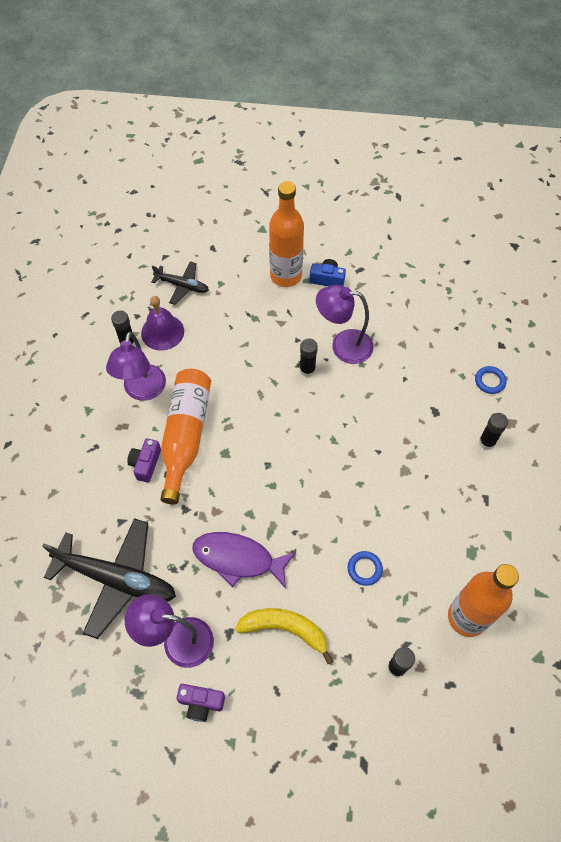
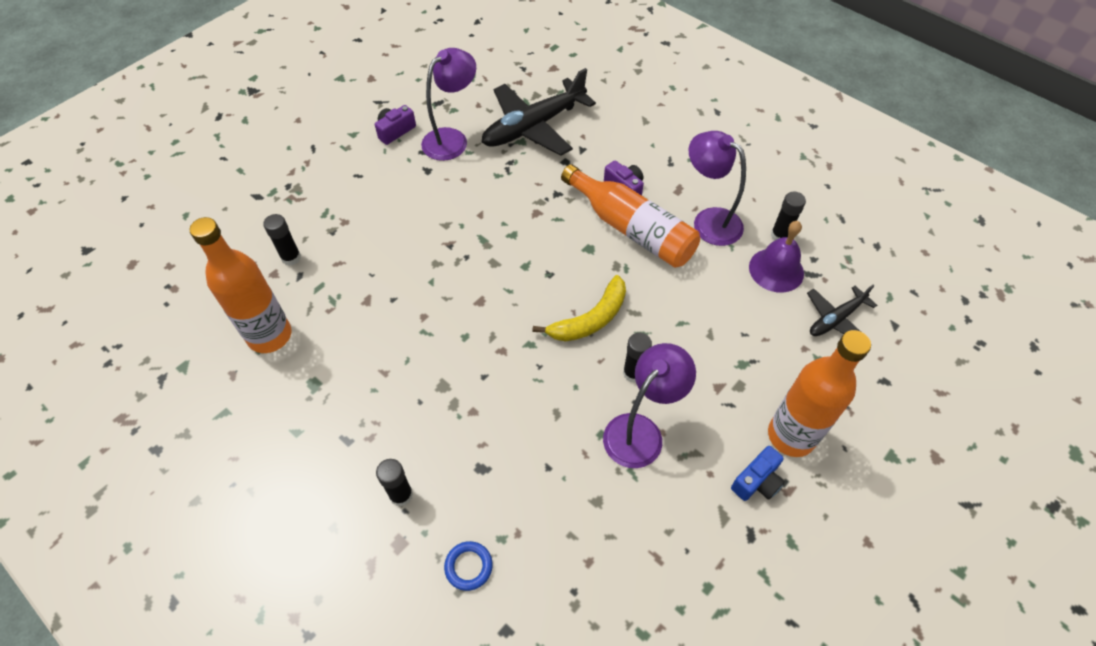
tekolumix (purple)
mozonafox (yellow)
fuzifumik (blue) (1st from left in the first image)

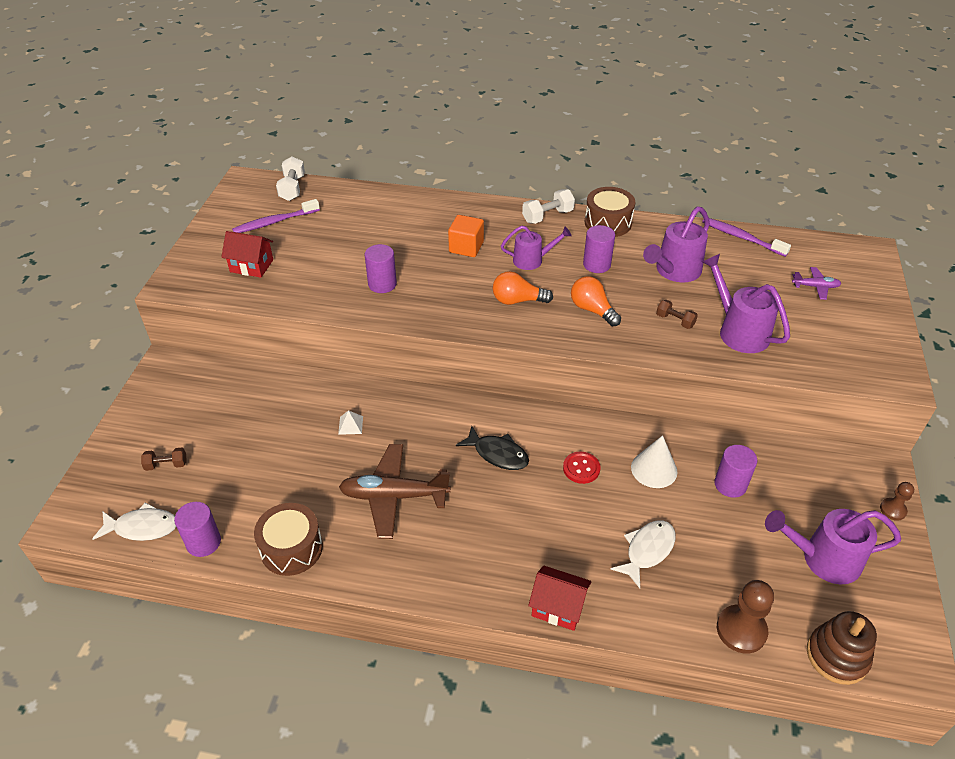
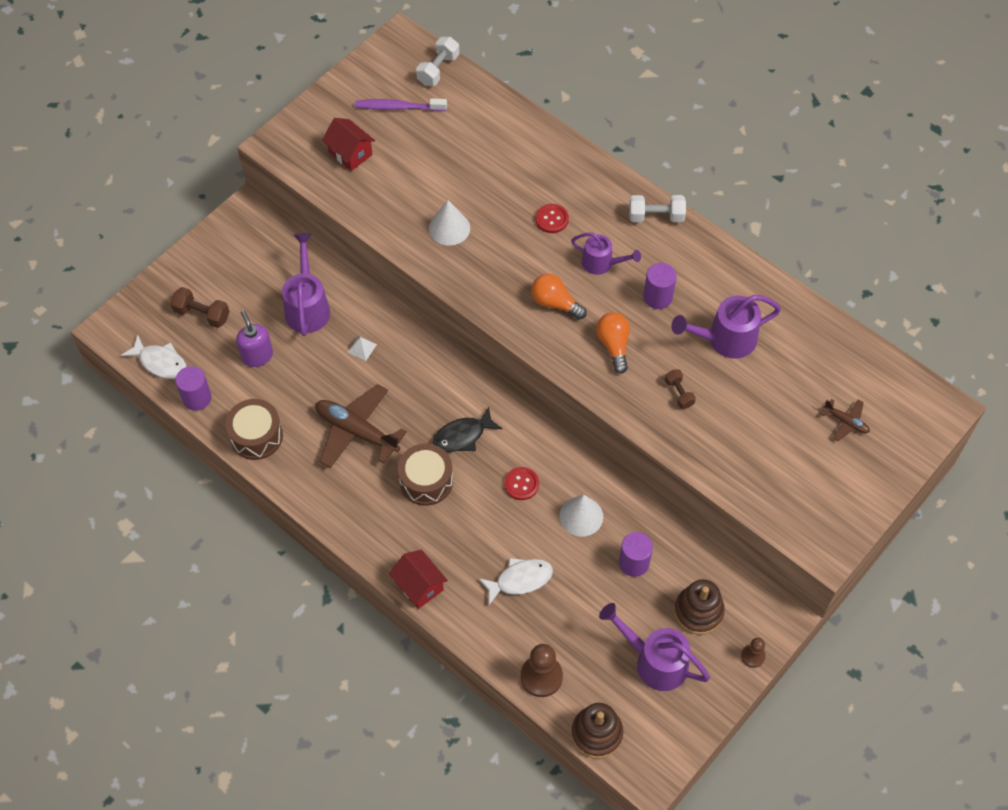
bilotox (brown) (1st from left)
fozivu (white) (1st from left)
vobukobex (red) (2nd from left)
tekolumix (black)
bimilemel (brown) (2nd from left)
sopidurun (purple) (2nd from left in the first image)
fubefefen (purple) (1st from left)
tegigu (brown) (2nd from left)
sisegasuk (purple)
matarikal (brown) (2nd from left)

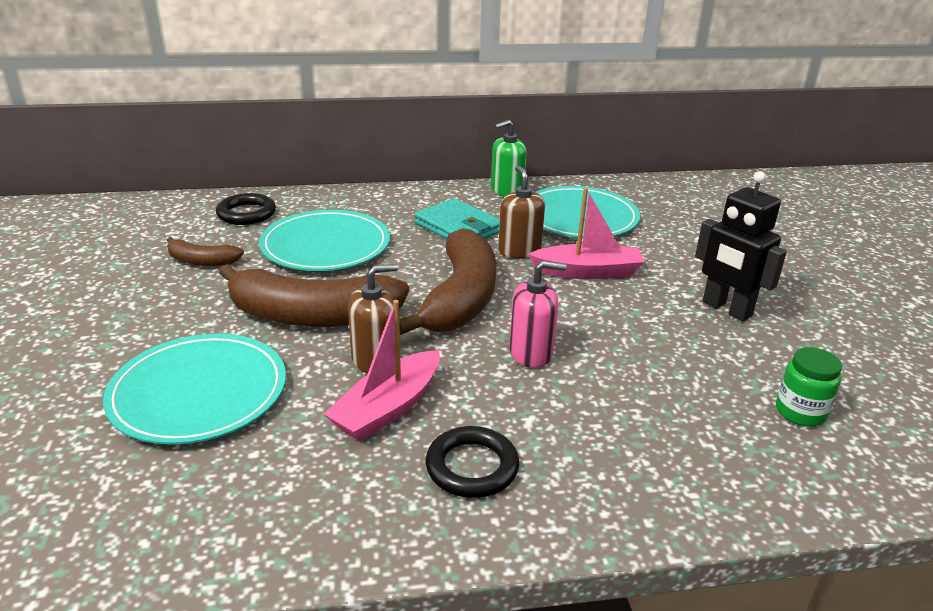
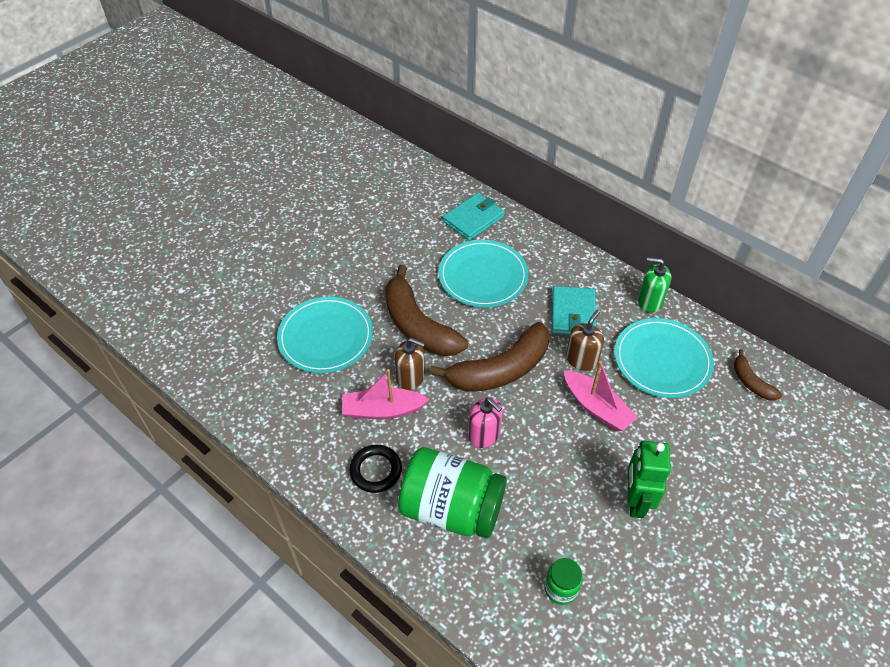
mozonafox (brown) (3rd from left)
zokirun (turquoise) (1st from left)
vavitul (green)
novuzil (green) (1st from left)

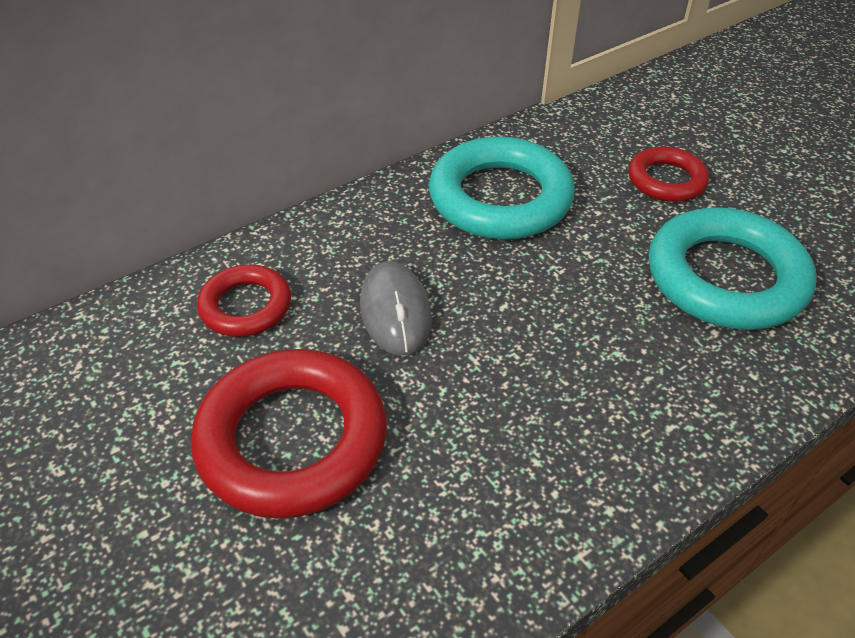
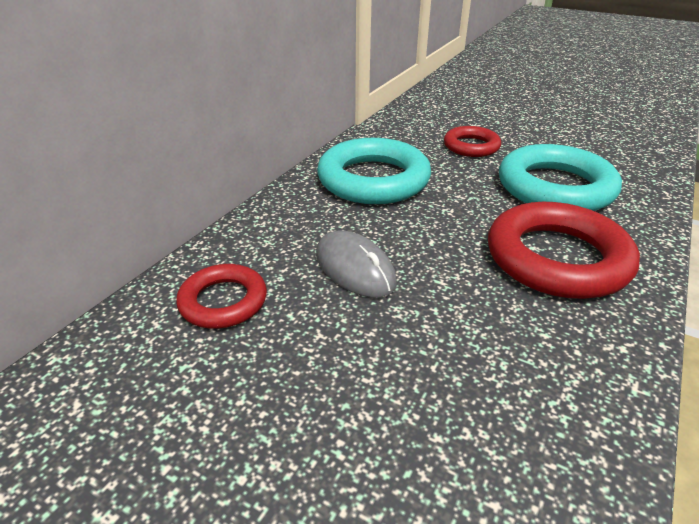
fuzifumik (red) (3rd from left)

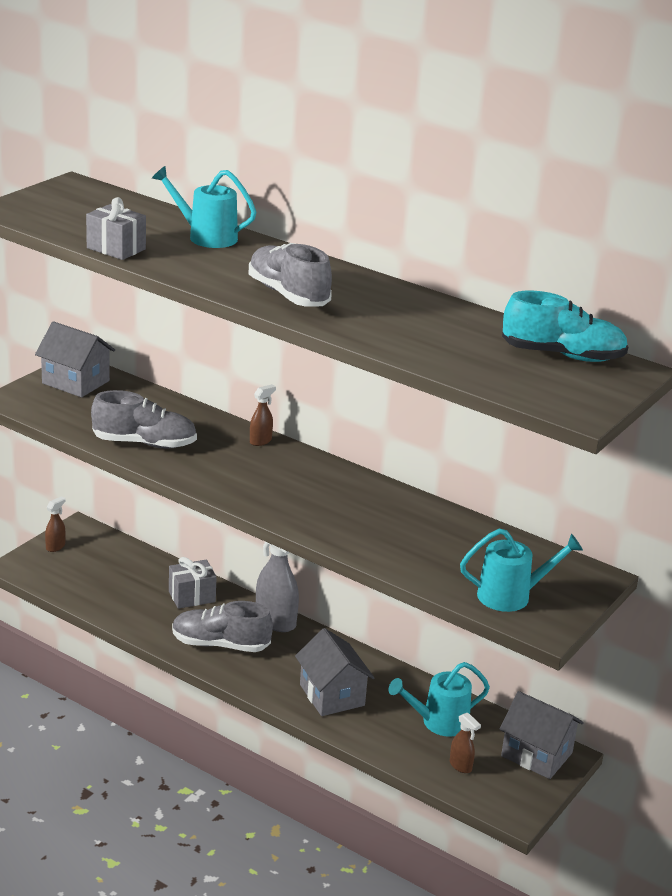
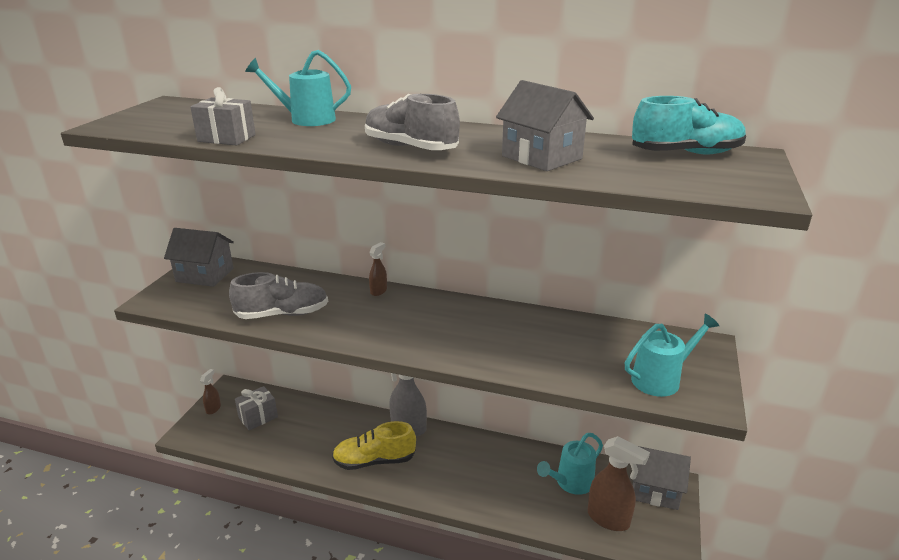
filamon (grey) (2nd from left)
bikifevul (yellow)
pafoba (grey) (2nd from left)
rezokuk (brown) (3rd from left)

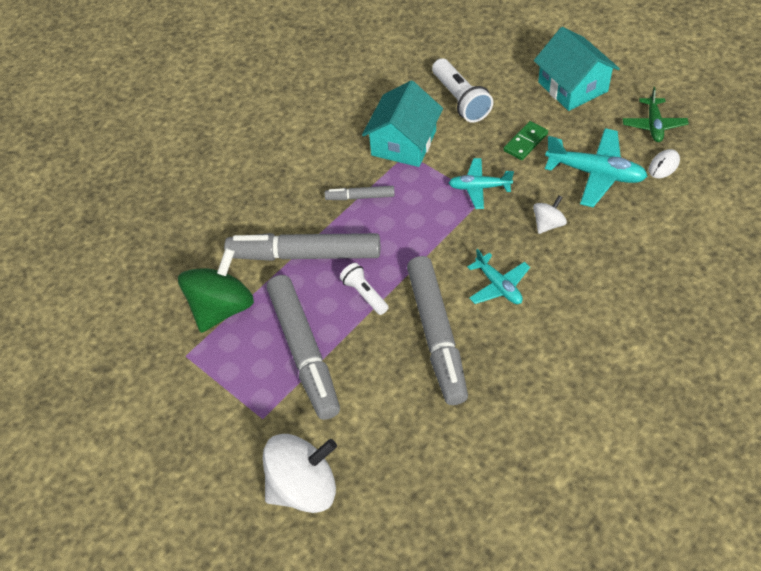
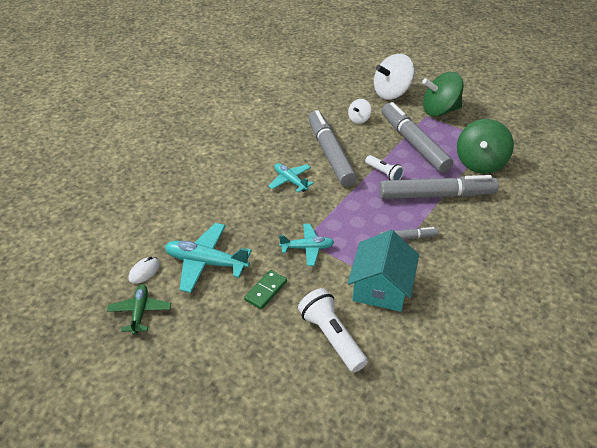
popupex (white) (1st from left)
pafoba (turquoise) (2nd from left in the first image)
popupex (green) (1st from left)

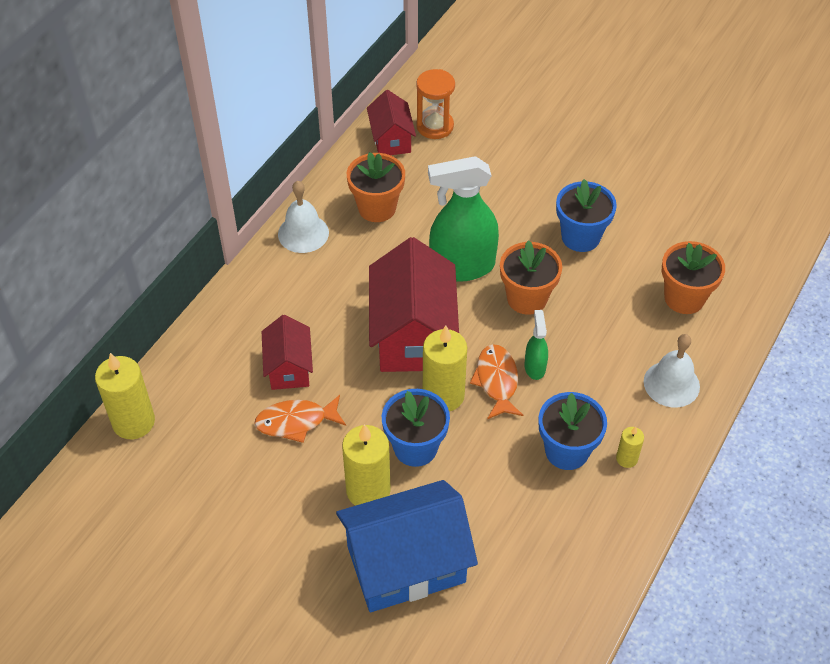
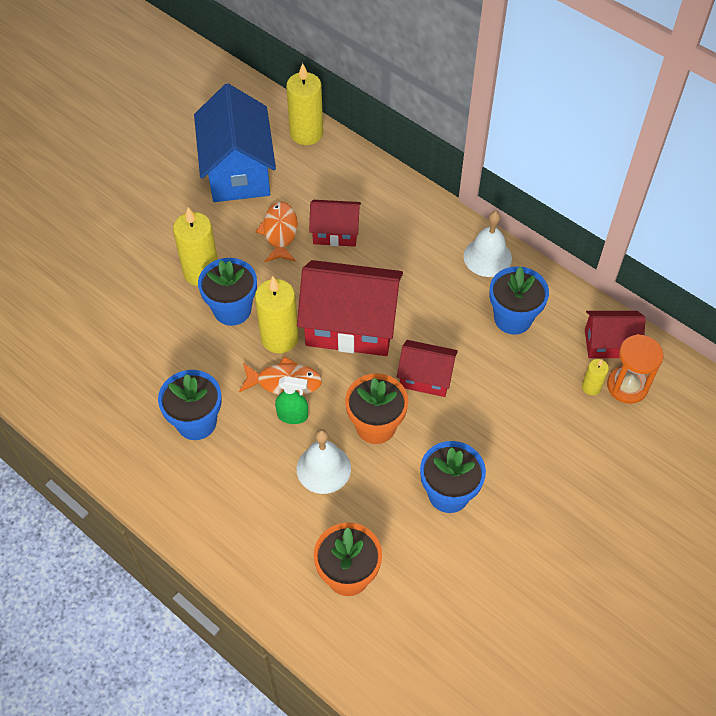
pafoba (blue)
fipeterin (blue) (4th from left)
pafoba (red) (3rd from left)
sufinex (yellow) (4th from left)
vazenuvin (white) (1st from left)

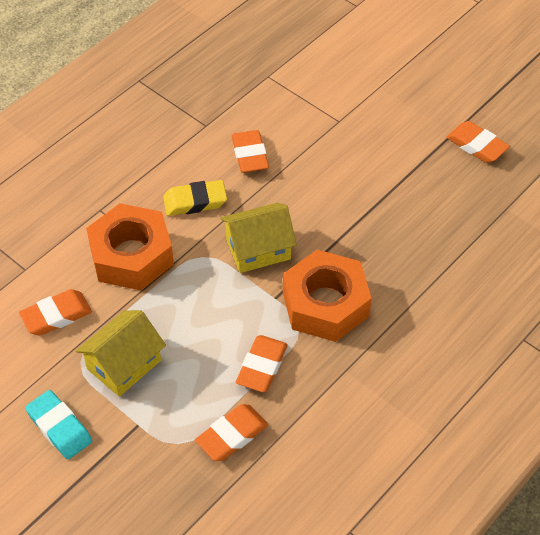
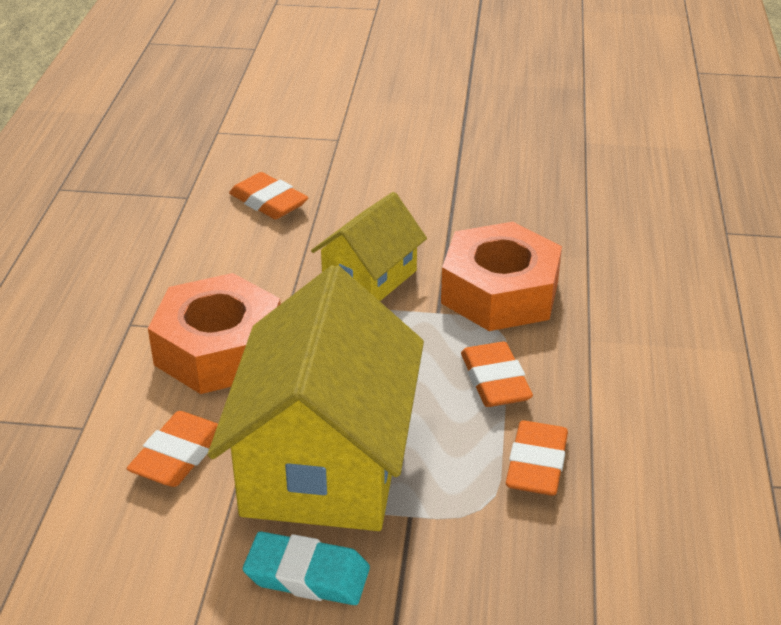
pafoba (yellow) (1st from left)
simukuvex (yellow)
simukuvex (orange) (5th from left in the first image)

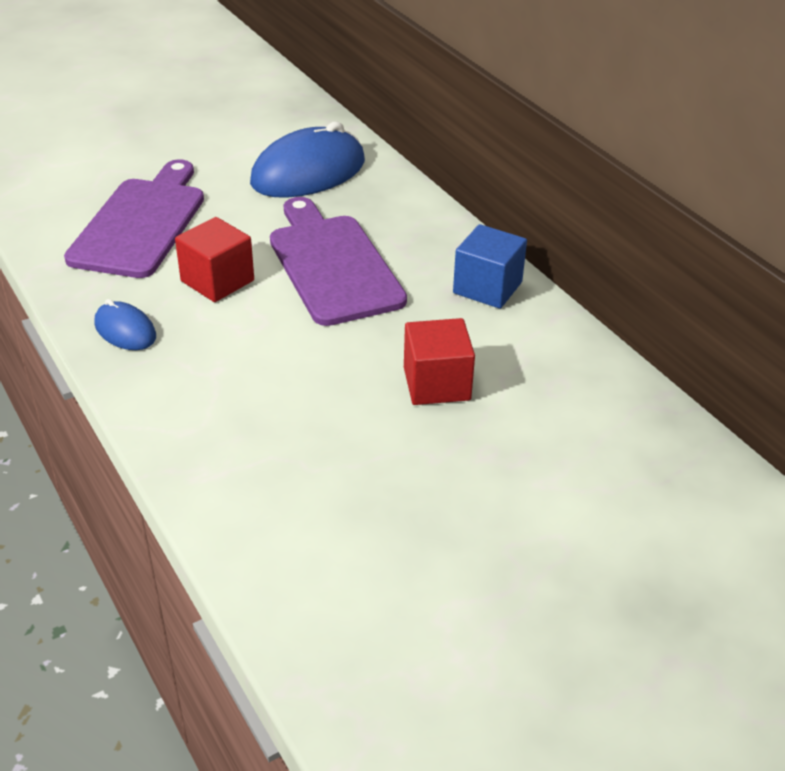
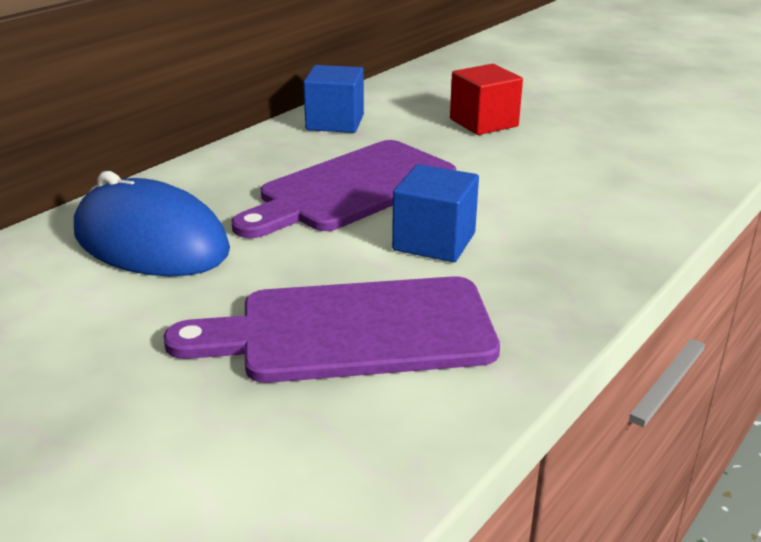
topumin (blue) (1st from left in the first image)
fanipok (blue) (2nd from left)

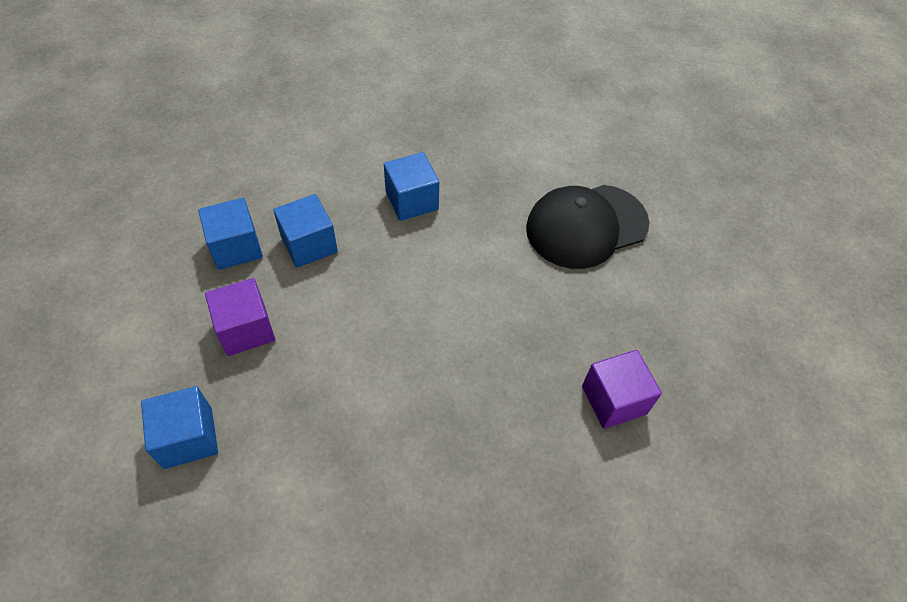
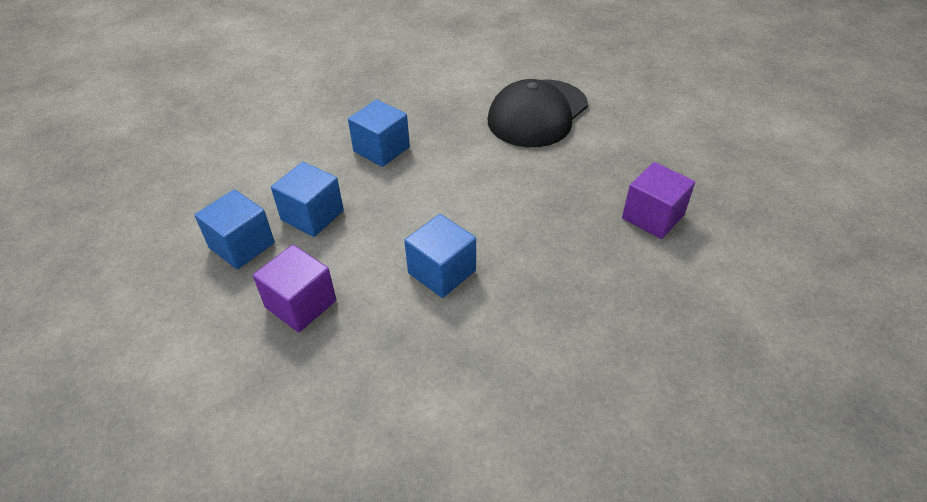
fanipok (blue) (4th from left)

